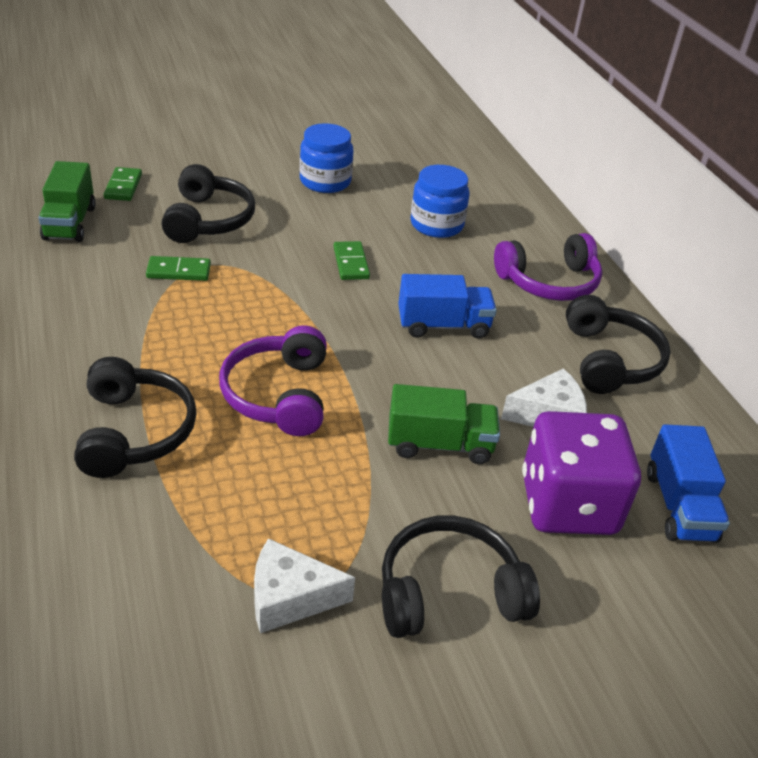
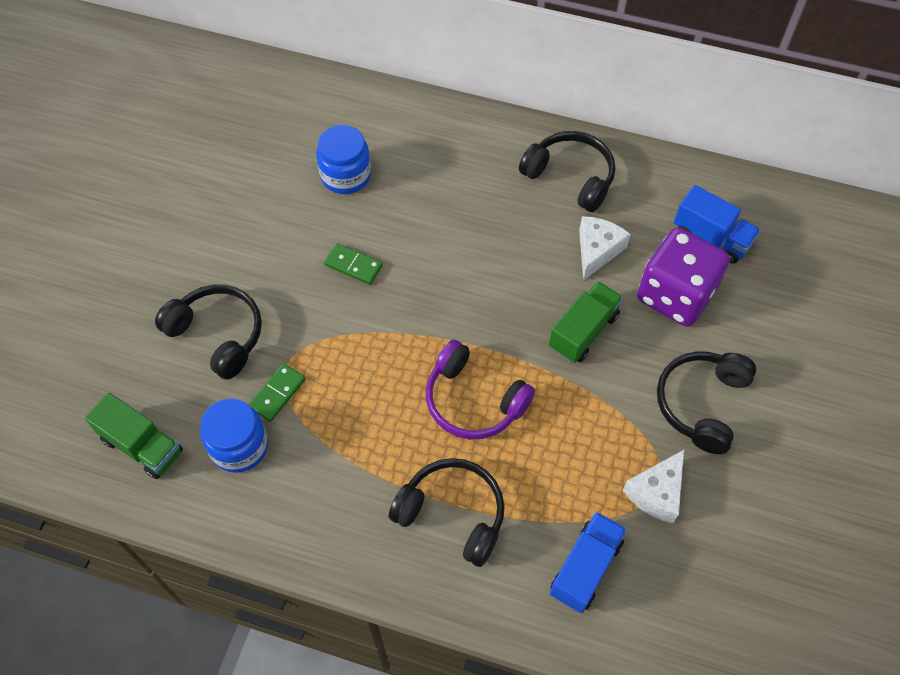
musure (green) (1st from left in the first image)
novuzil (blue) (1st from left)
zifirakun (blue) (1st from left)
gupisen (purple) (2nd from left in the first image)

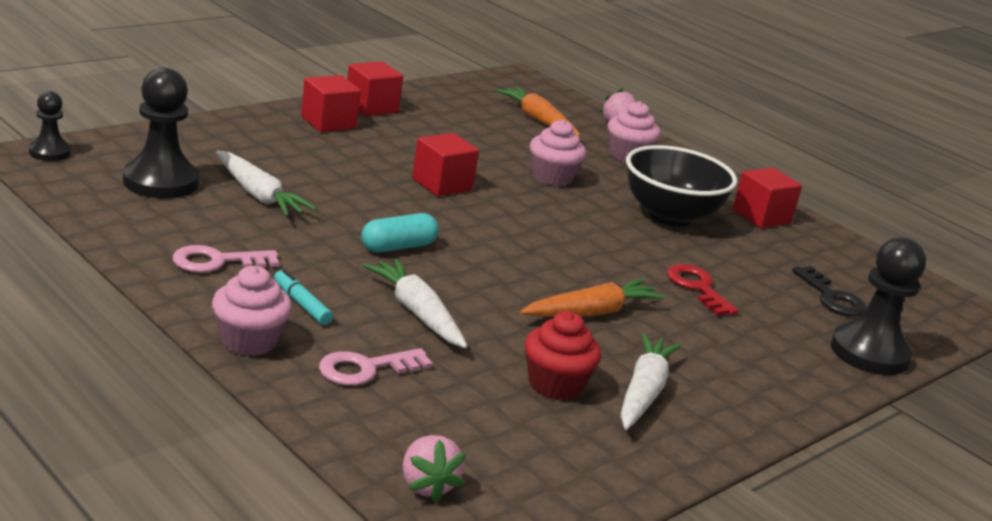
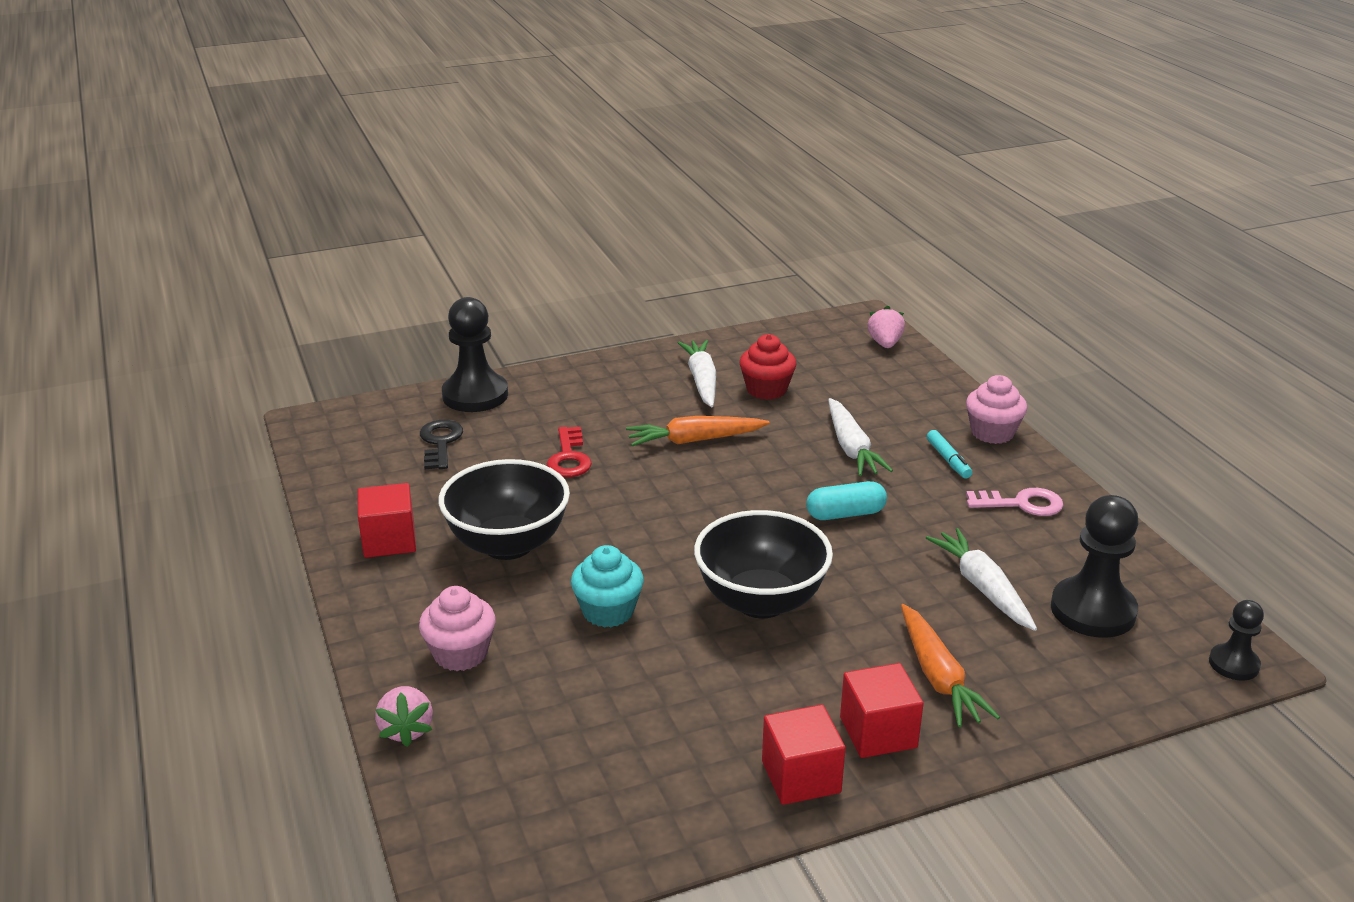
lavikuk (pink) (2nd from left in the first image)
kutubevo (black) (2nd from left)
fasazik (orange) (2nd from left)
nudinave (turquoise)
fasazik (white) (1st from left)

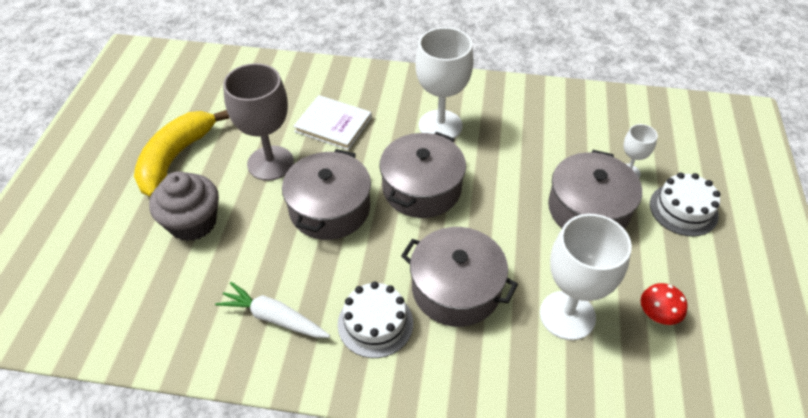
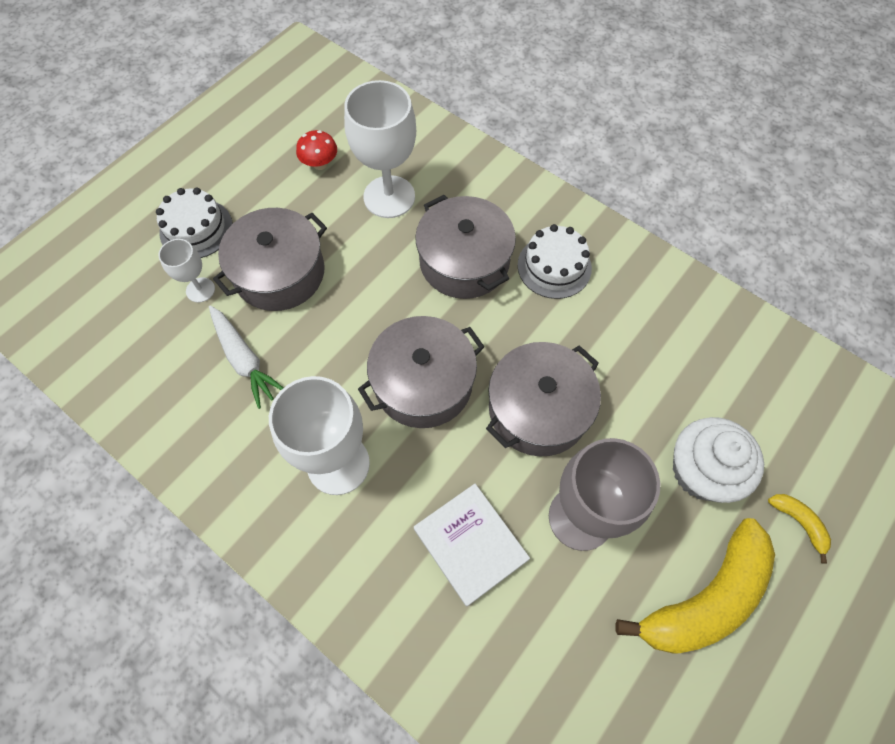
nudinave (white)
fasazik (white)
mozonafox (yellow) (2nd from left)

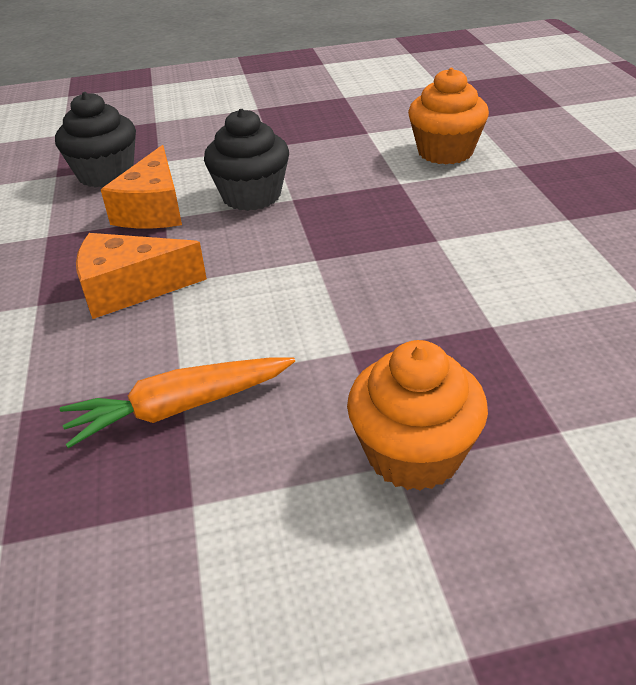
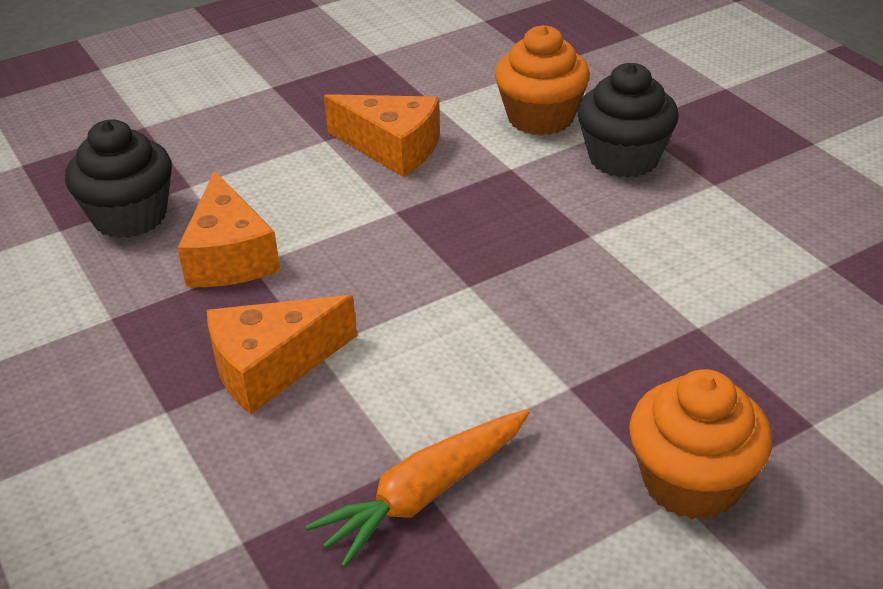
nudinave (black) (2nd from left)
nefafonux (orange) (3rd from left)

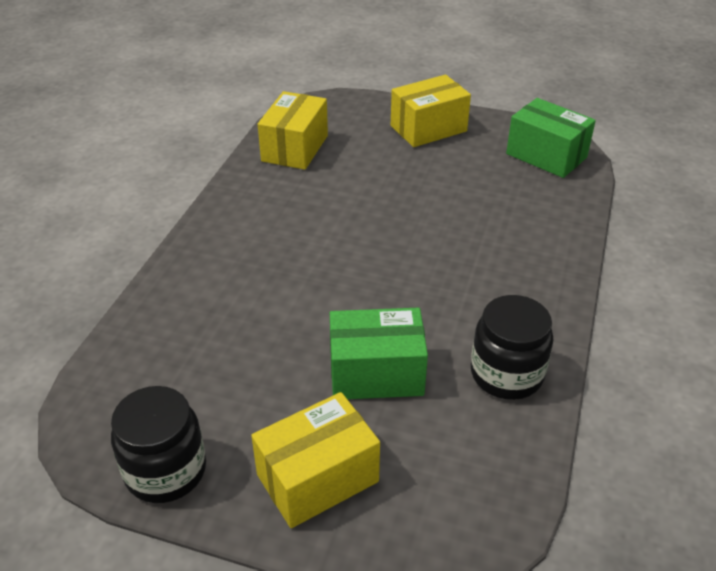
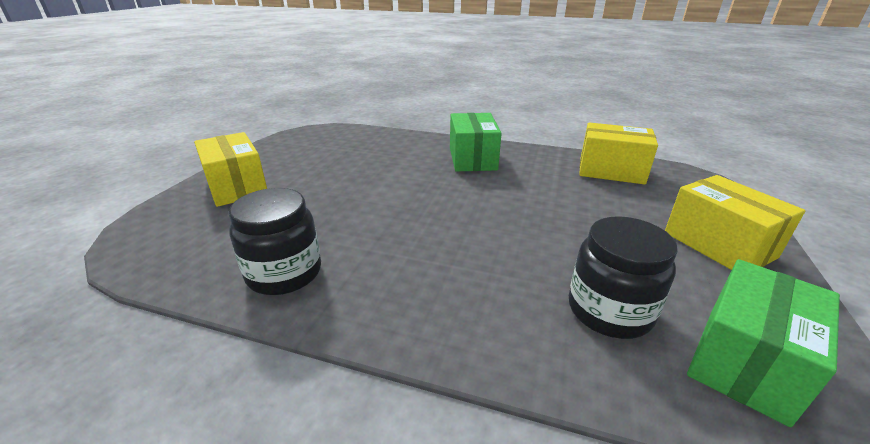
novuzil (black) (2nd from left)
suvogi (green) (1st from left)

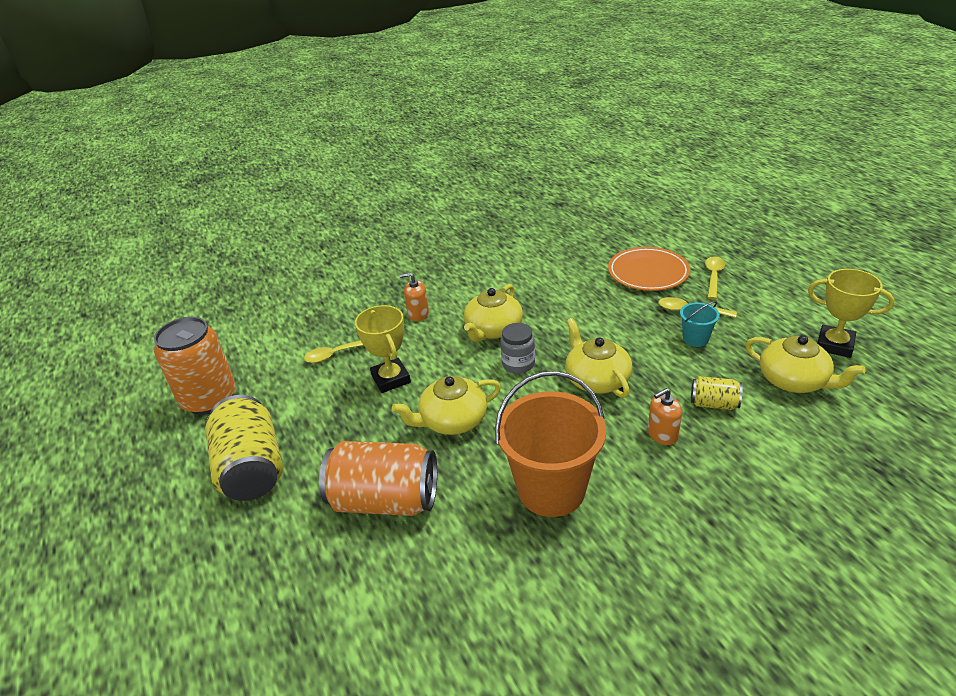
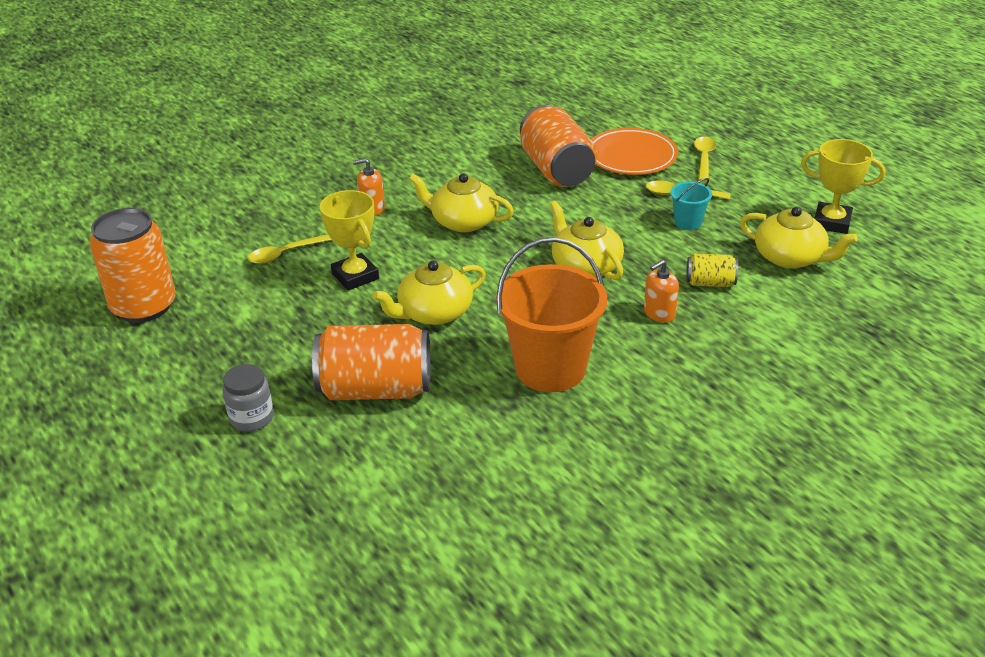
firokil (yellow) (1st from left in the first image)
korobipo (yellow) (2nd from left)
novuzil (grey)
firokil (orange) (3rd from left)

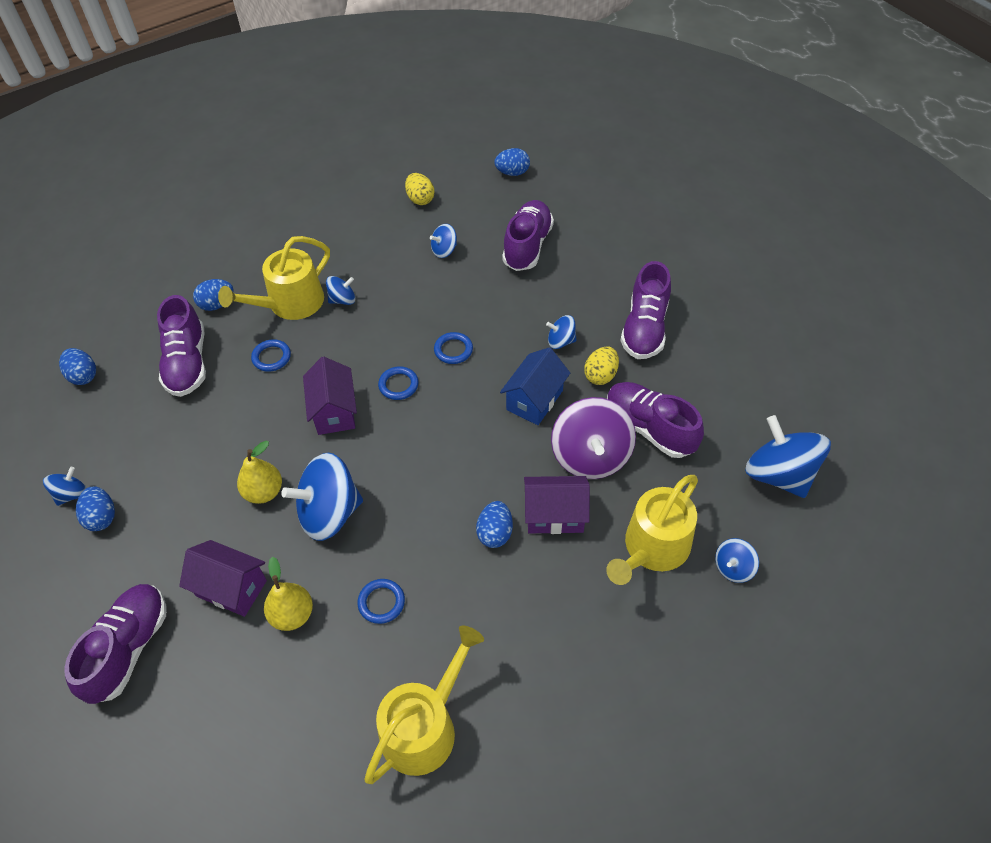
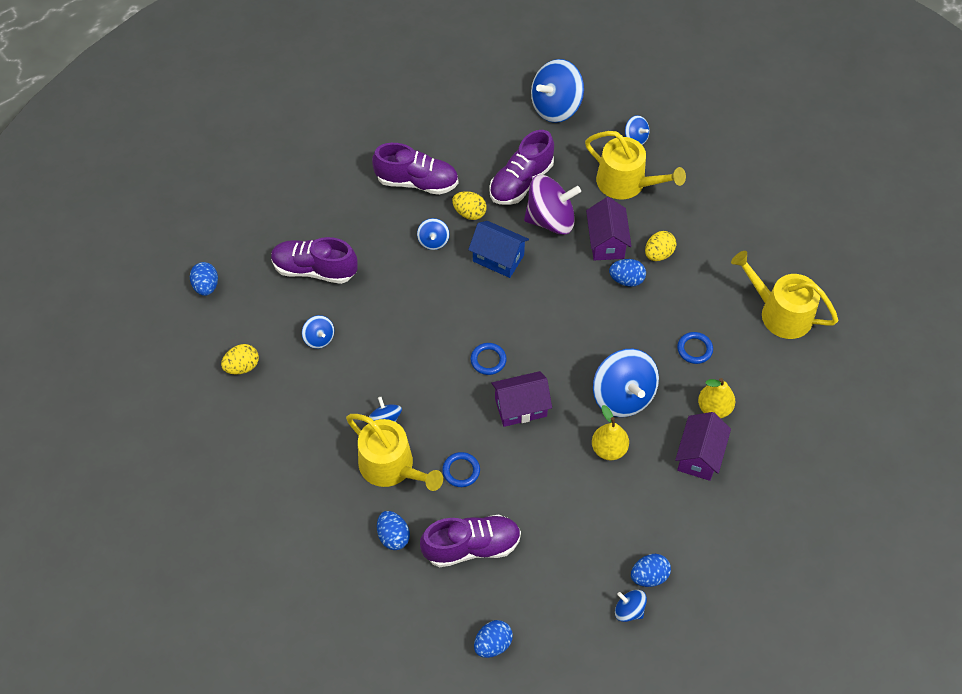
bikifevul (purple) (1st from left in the first image)
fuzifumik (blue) (4th from left in the first image)
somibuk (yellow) (3rd from left)

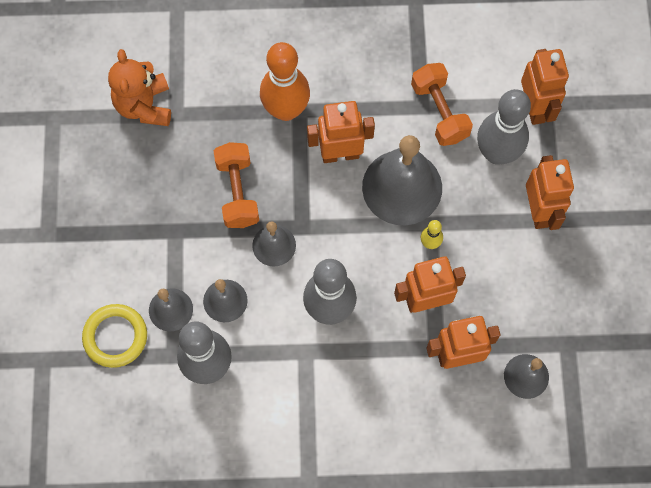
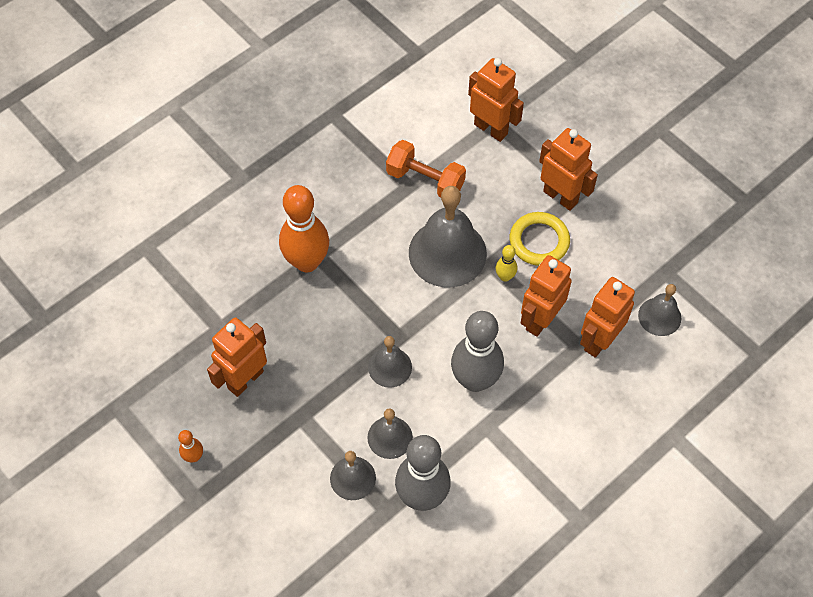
fuzifumik (yellow)
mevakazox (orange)
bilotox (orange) (1st from left in the first image)
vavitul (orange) (1st from left)
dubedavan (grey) (3rd from left in the first image)
dubedavan (orange) (1st from left)

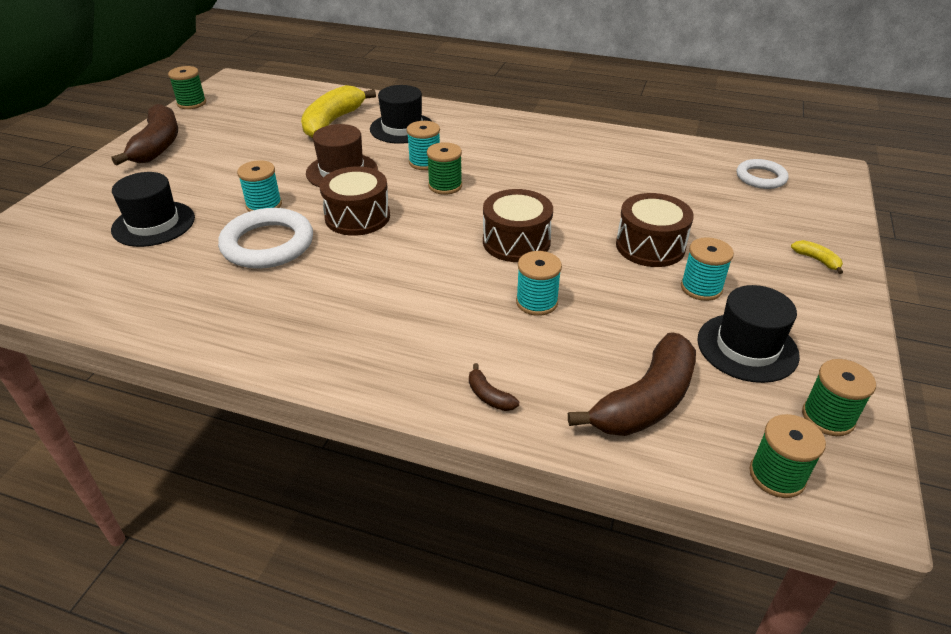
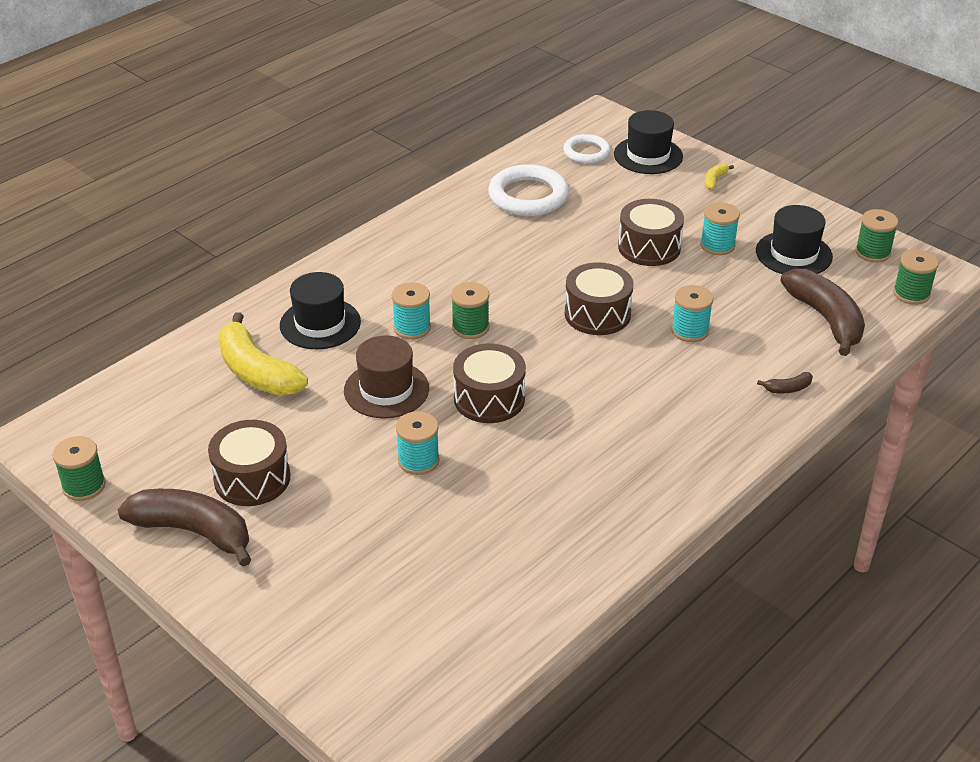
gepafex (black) (2nd from left)
fuzifumik (white) (1st from left)
mozonafox (yellow) (2nd from left)
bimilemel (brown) (1st from left)

